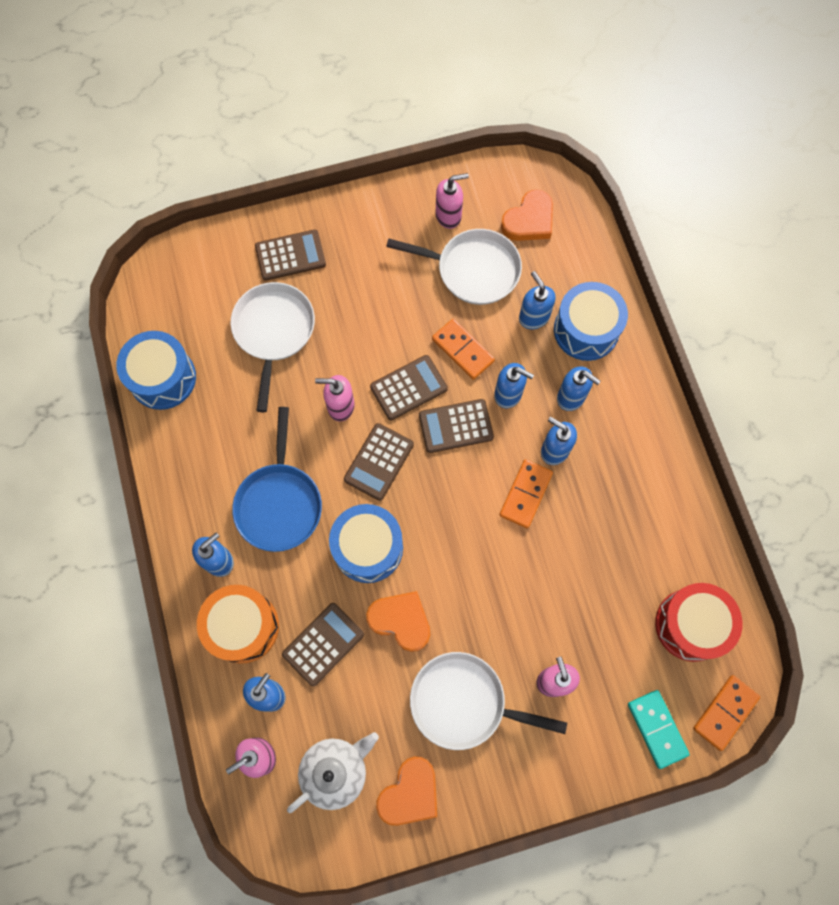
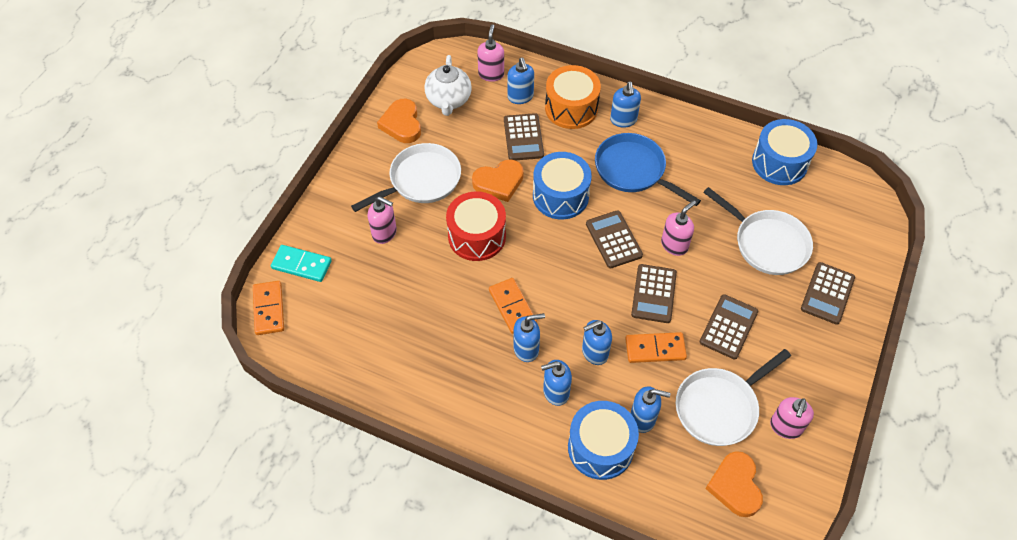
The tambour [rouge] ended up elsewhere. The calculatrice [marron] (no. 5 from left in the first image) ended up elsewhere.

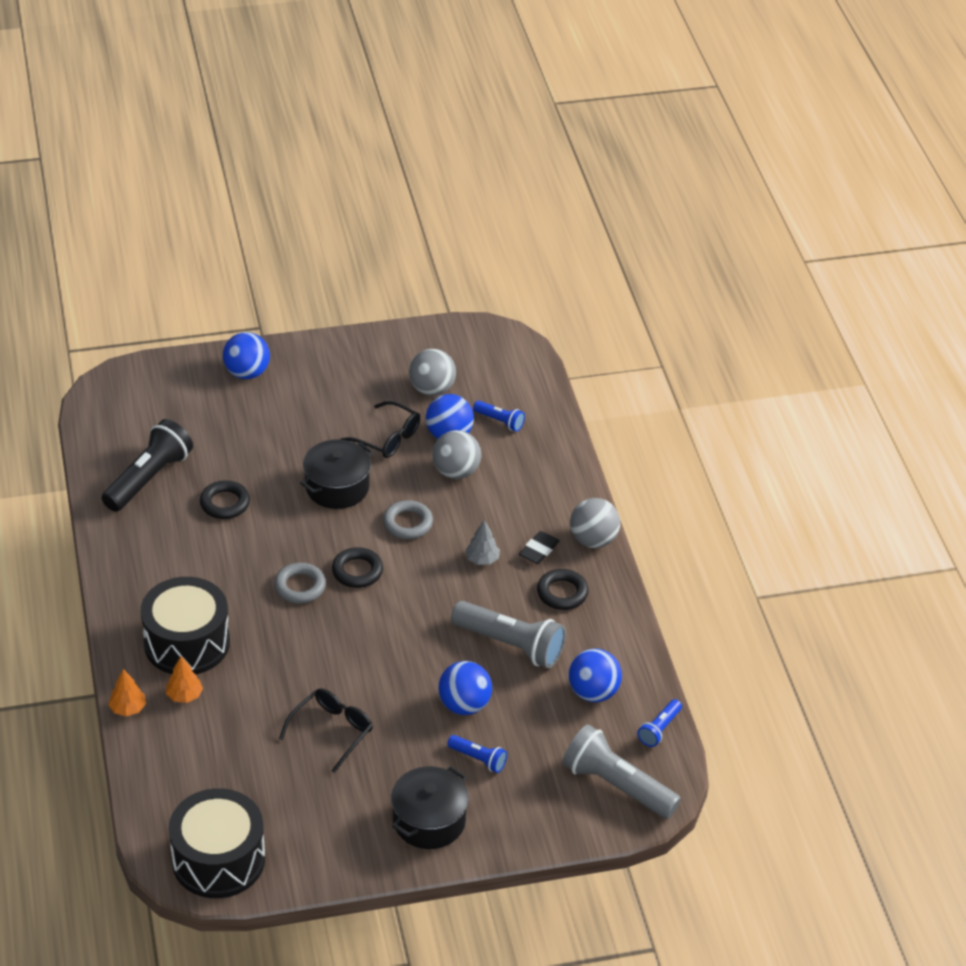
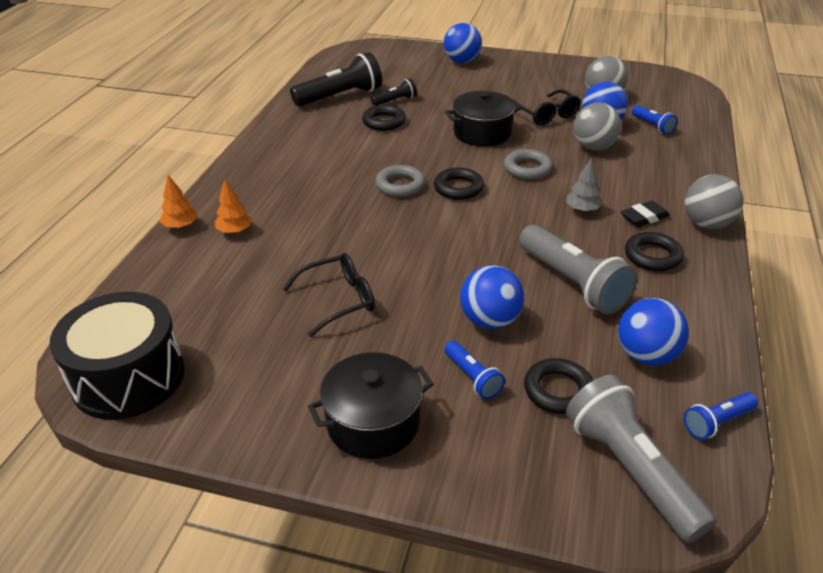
The second view gained the lampe de poche [noir] (no. 2 from left). The second view gained the anneau [noir] (no. 3 from left). The second view lost the tambour [noir] (no. 1 from left).

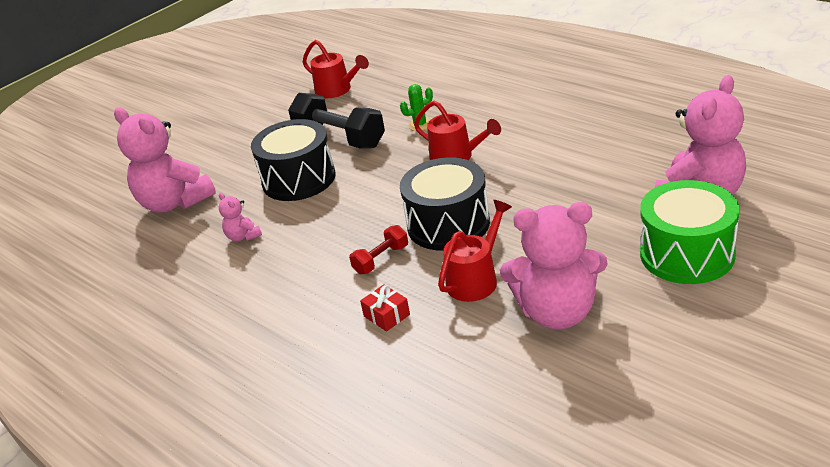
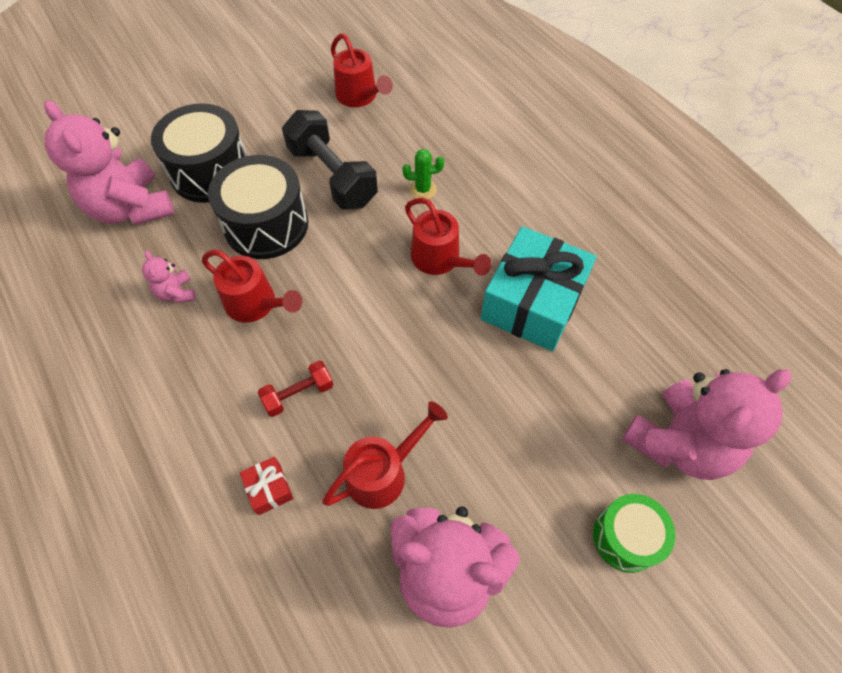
The tambour [noir] (no. 2 from left in the first image) ended up elsewhere. The second view gained the arrosoir [rouge] (no. 1 from left). The second view gained the cadeau [turquoise]. The size of the tambour [vert] changed by a factor of 0.60.

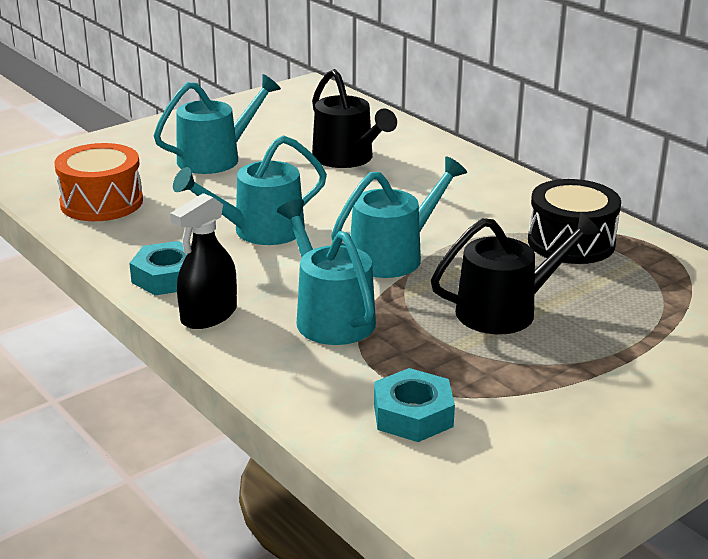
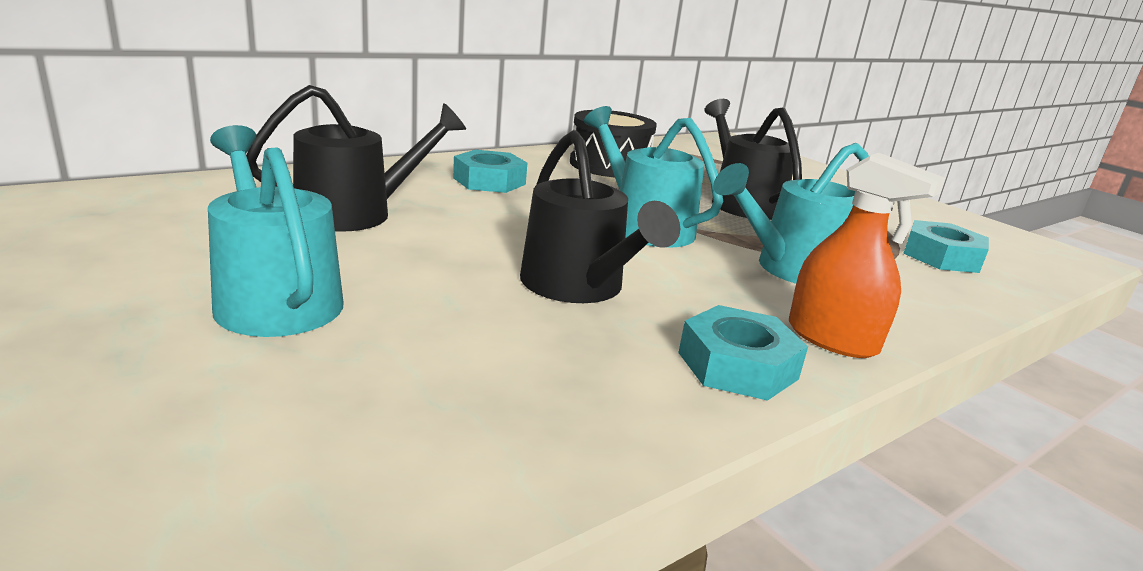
The second view gained the écrou [turquoise] (no. 1 from left). What was the arrosoir [turquoise] (no. 2 from left) turned into the arrosoir [noir] (no. 2 from left). What was the vaporisateur [noir] turned into the vaporisateur [orange]. The second view lost the tambour [orange].

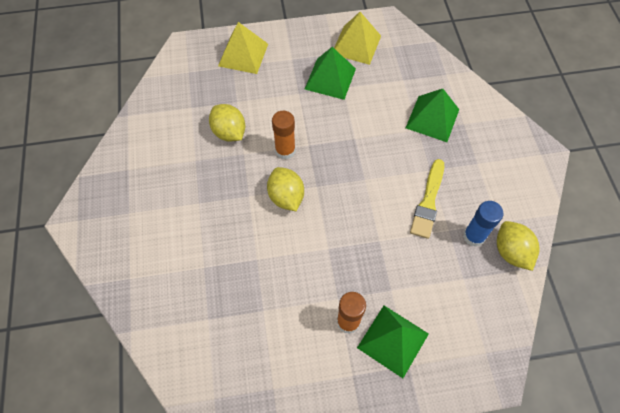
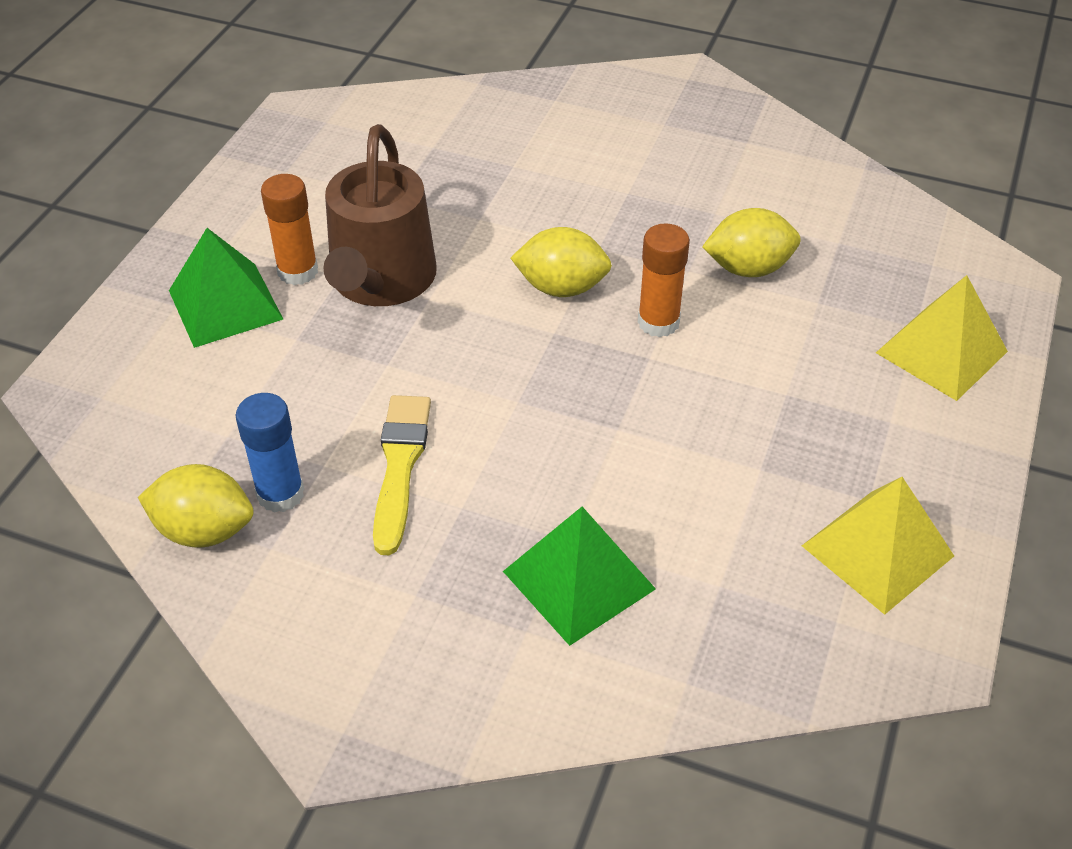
The second view gained the arrosoir [marron]. The pinceau [jaune] ended up facing another way, 45 degrees clockwise from before. The second view lost the pyramide [vert] (no. 1 from left).

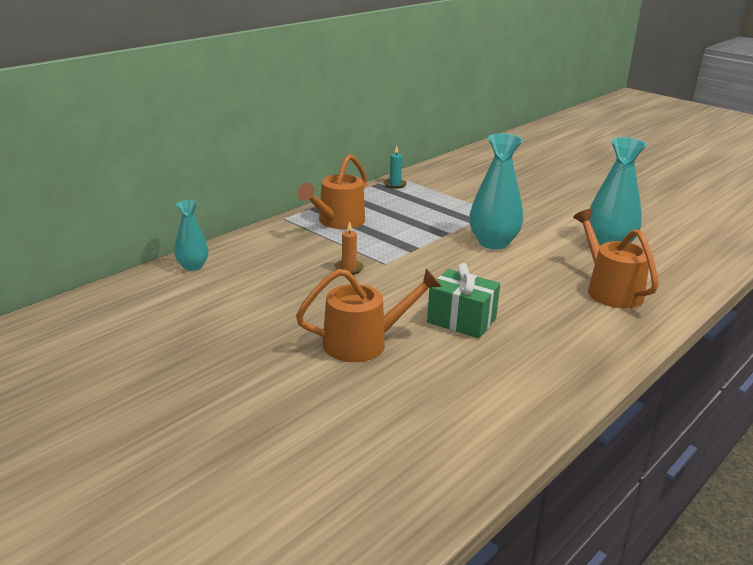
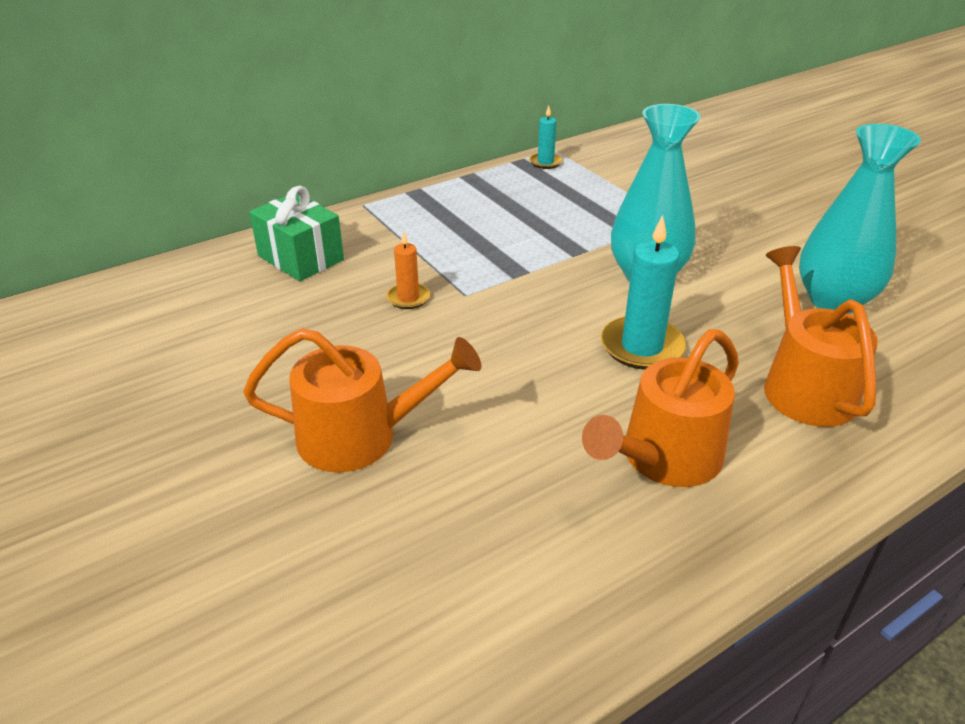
The cadeau [vert] ended up elsewhere. The arrosoir [orange] (no. 1 from left in the first image) ended up elsewhere. The second view gained the bougie [turquoise] (no. 2 from left). The second view lost the vase [turquoise] (no. 1 from left).

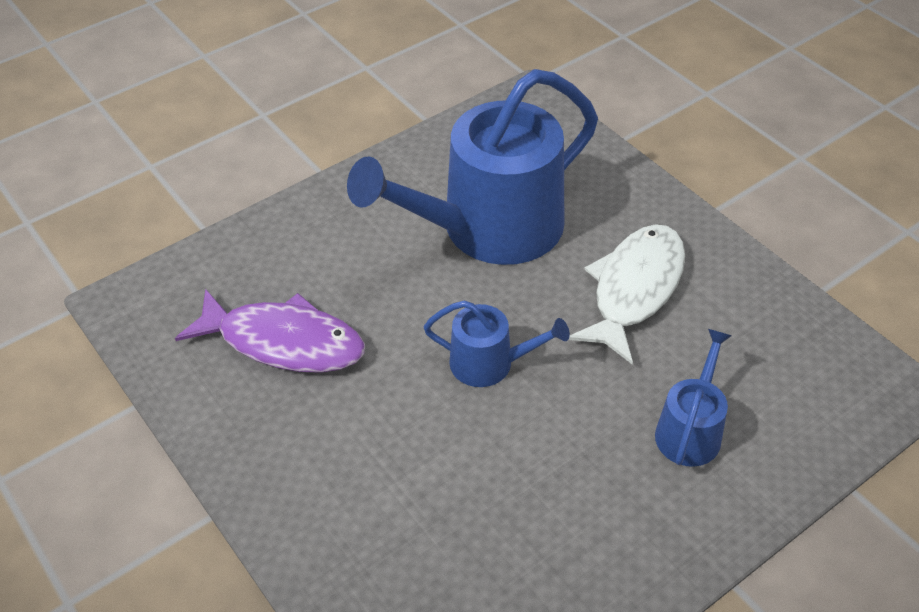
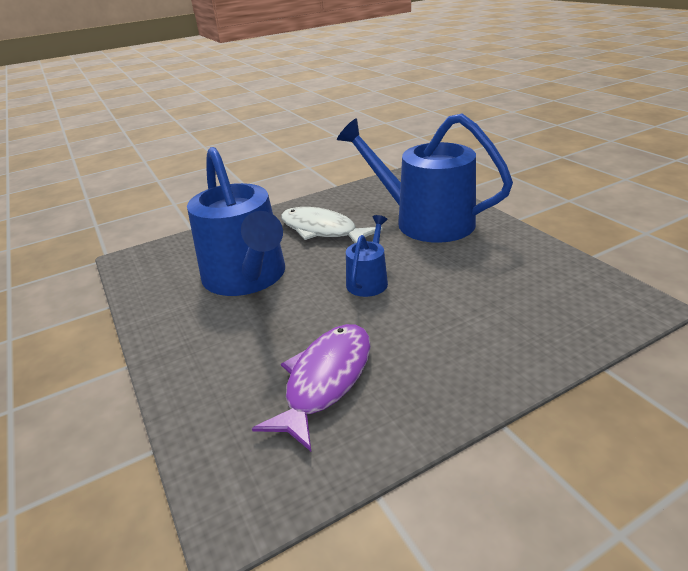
The size of the arrosoir [bleu] (no. 3 from left) changed by a factor of 2.15.

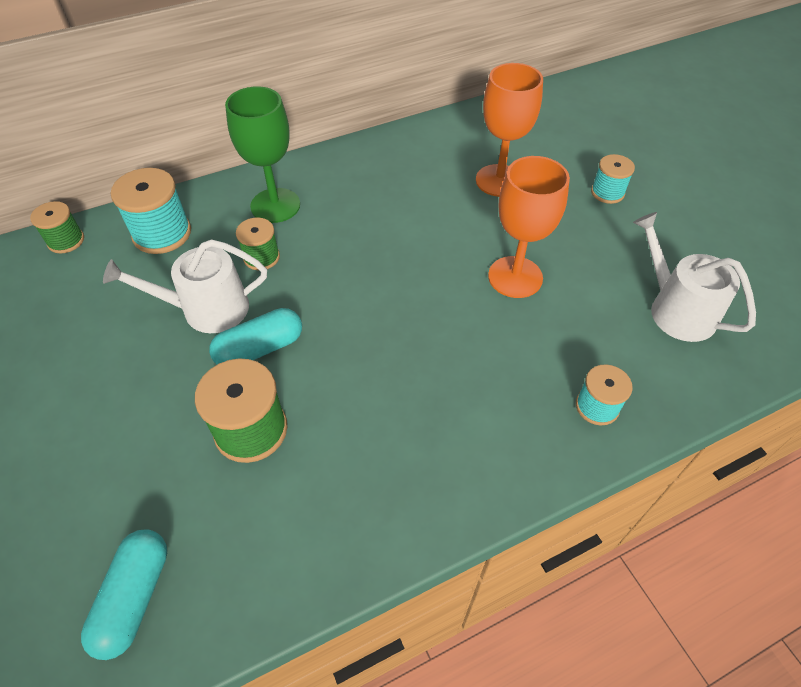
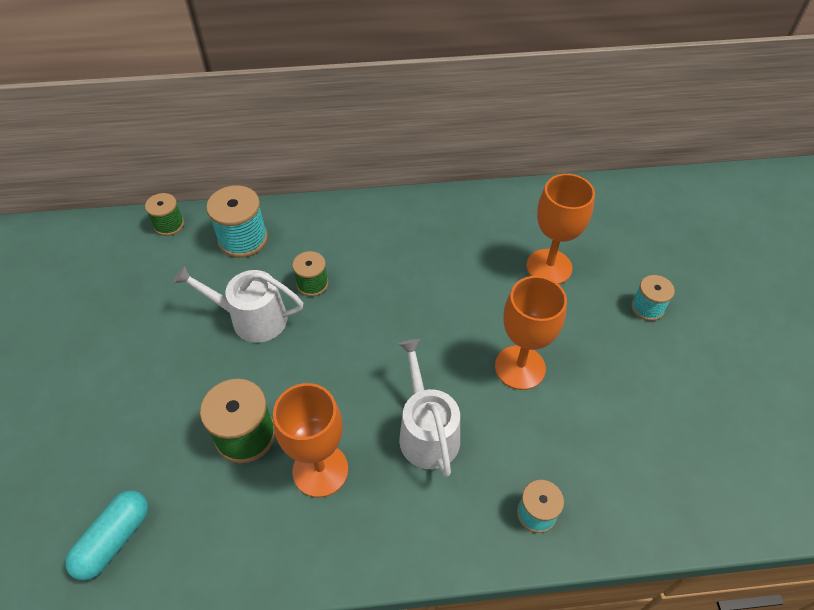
The second view gained the verre à pied [orange] (no. 1 from left). The arrosoir [blanc] (no. 2 from left) ended up elsewhere. The second view lost the gélule [turquoise] (no. 2 from left). The second view lost the verre à pied [vert].

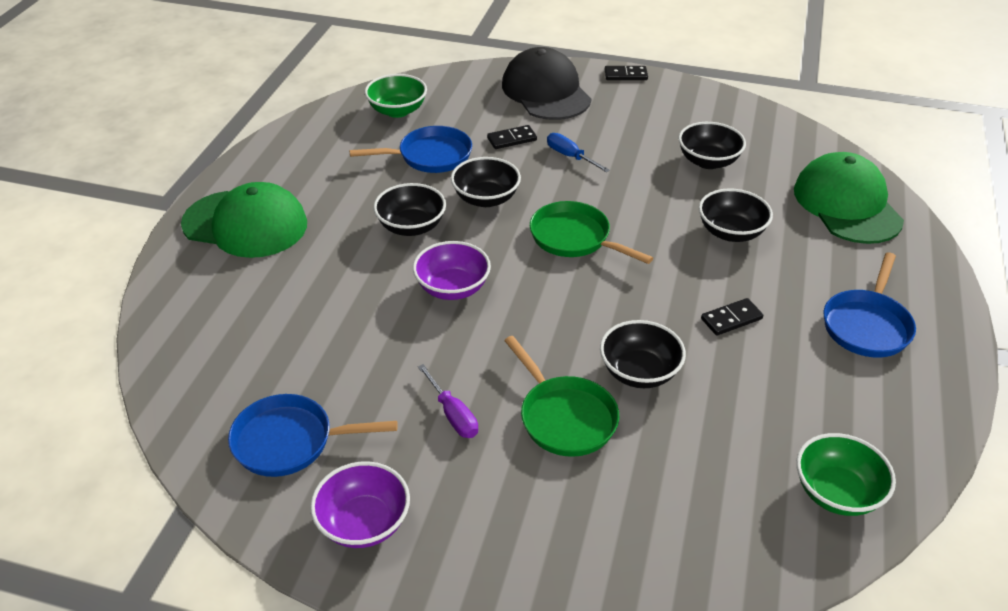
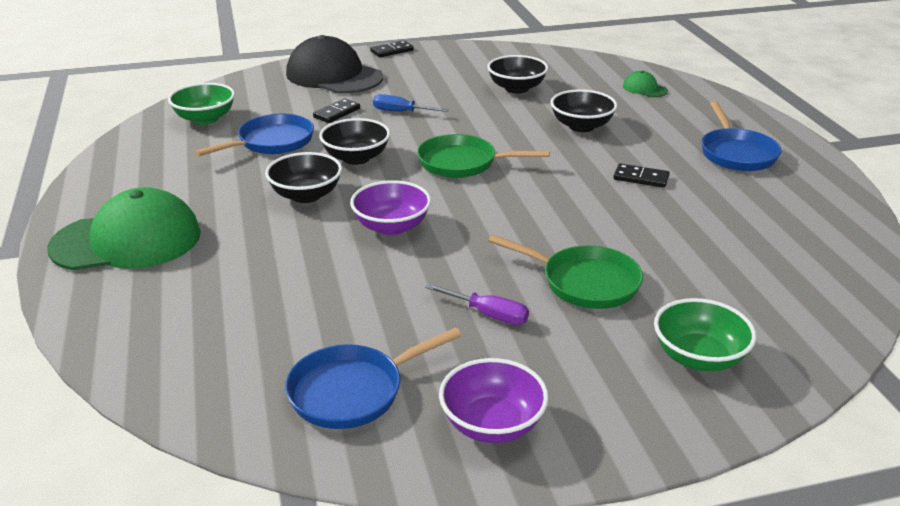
The domino [noir] (no. 3 from left) ended up facing another way, 75 degrees clockwise from before. The size of the casquette [vert] (no. 2 from left) changed by a factor of 0.43. The bol [vert] (no. 2 from left) ended up elsewhere. The second view lost the bol [noir] (no. 3 from left).

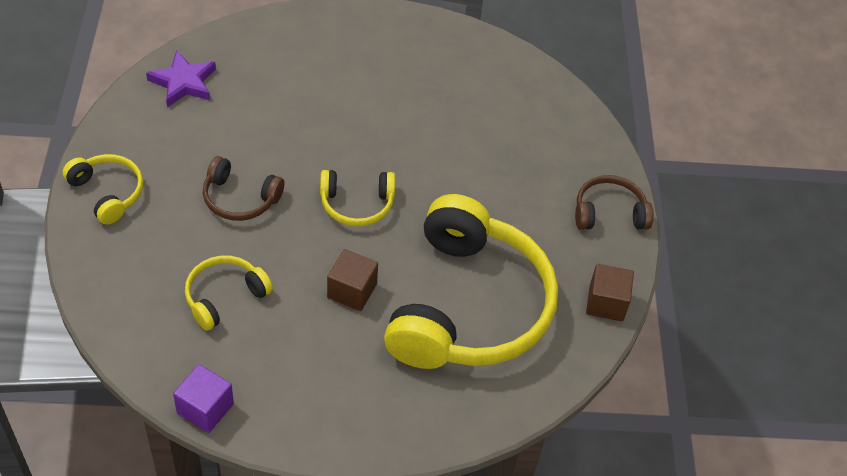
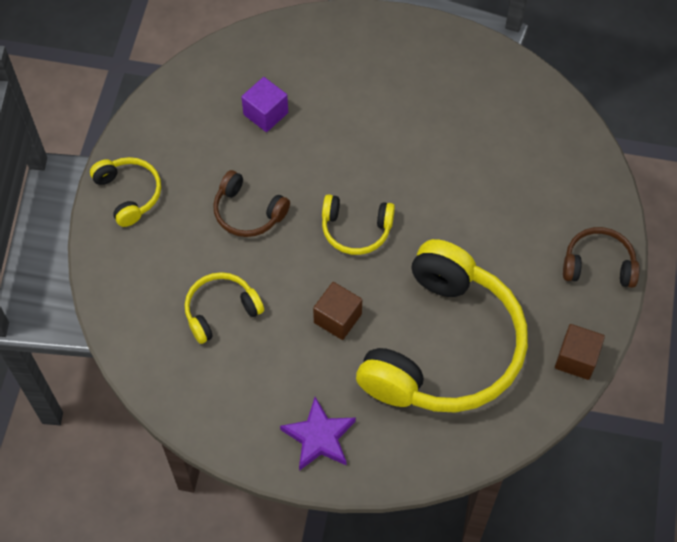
The cube [violet] ended up elsewhere. The étoile [violet] ended up elsewhere.

